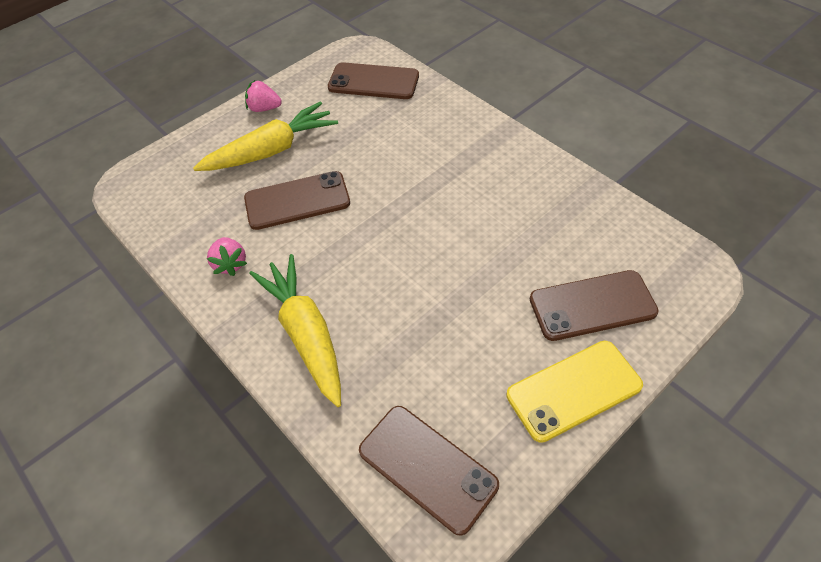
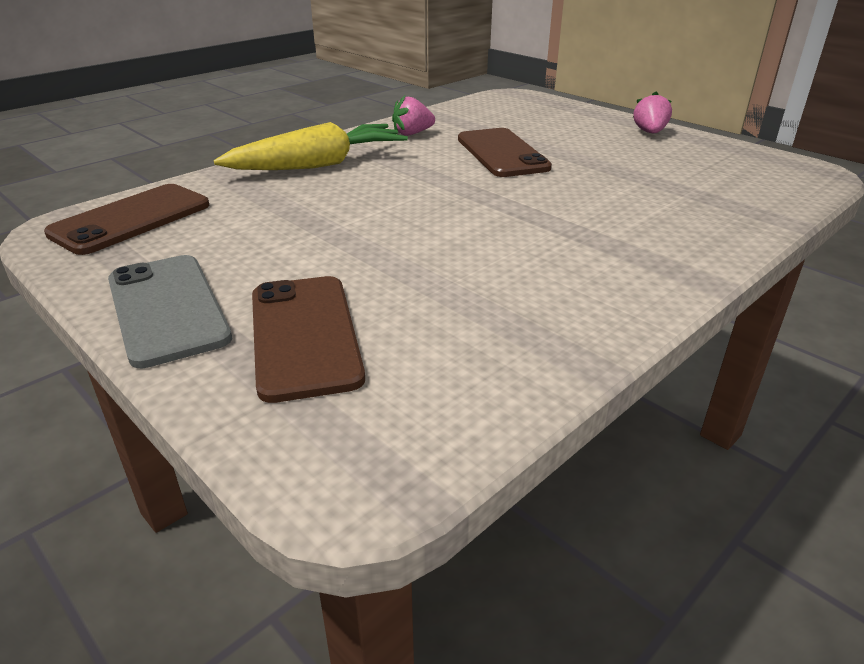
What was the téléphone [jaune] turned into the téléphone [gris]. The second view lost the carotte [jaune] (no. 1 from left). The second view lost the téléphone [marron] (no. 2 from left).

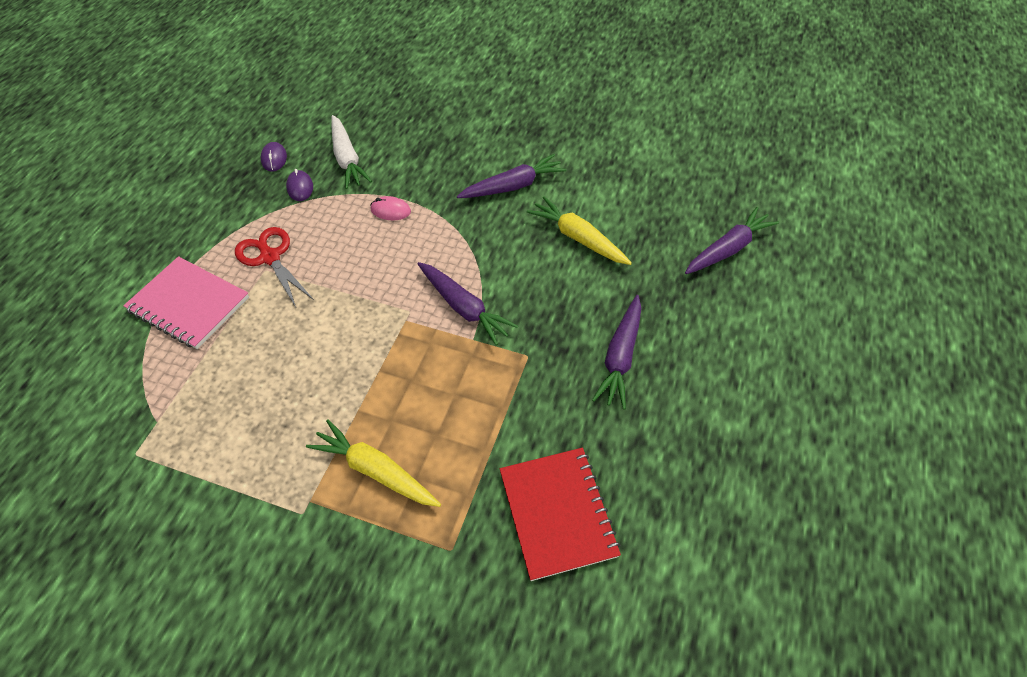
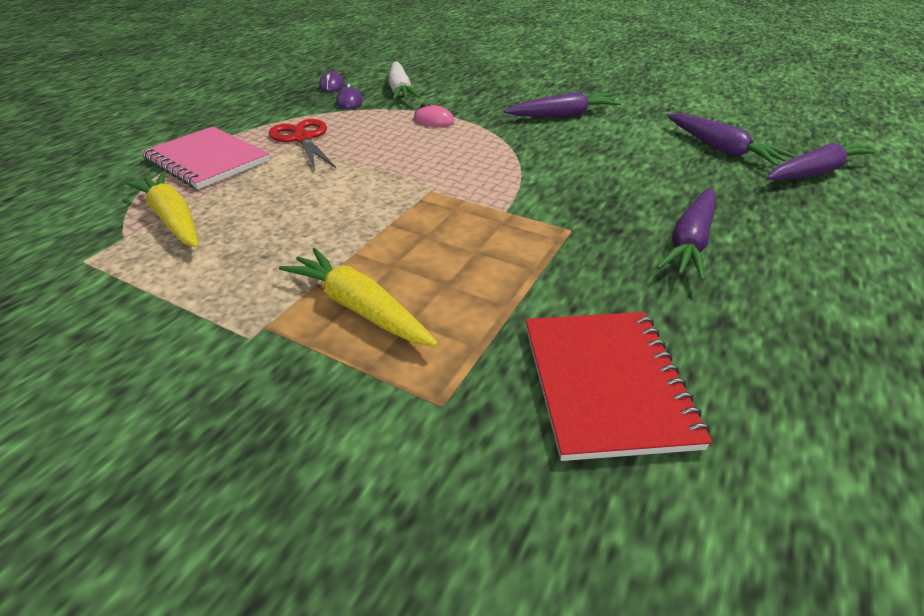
The carotte [jaune] (no. 2 from left in the first image) ended up elsewhere. The carotte [violet] (no. 1 from left in the first image) ended up elsewhere.

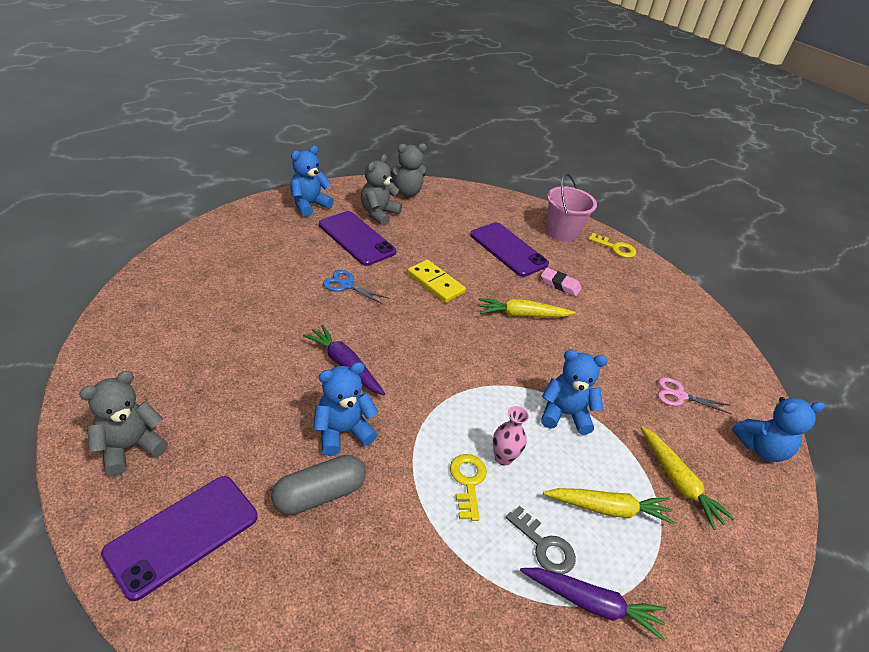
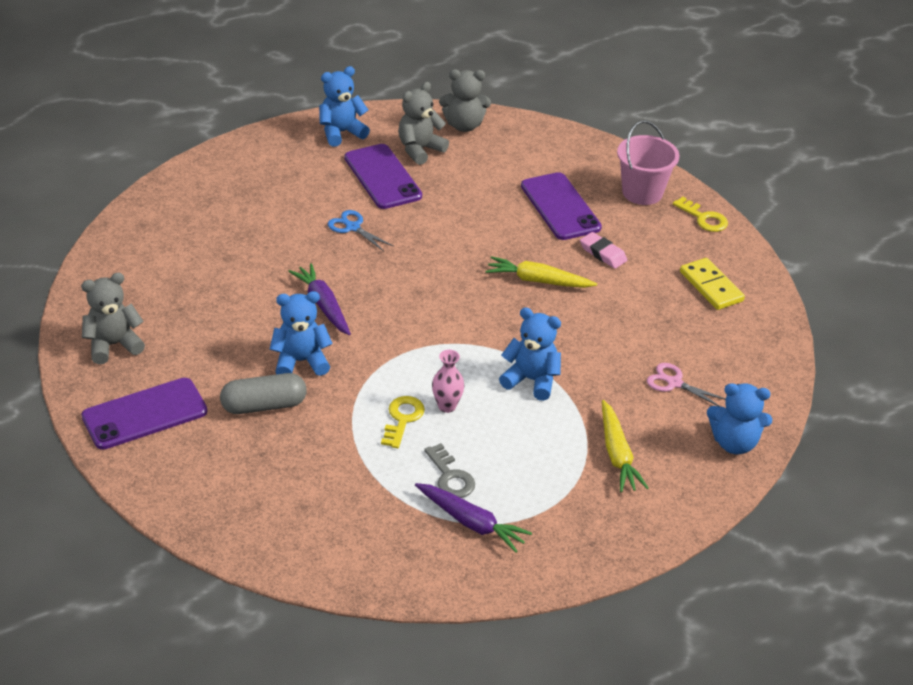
The domino [jaune] ended up elsewhere. The second view lost the carotte [jaune] (no. 2 from left).

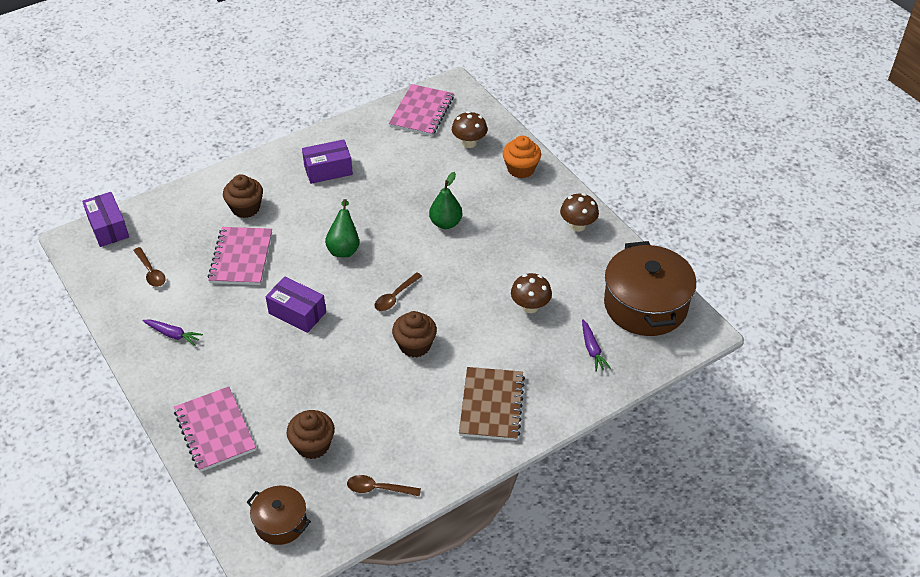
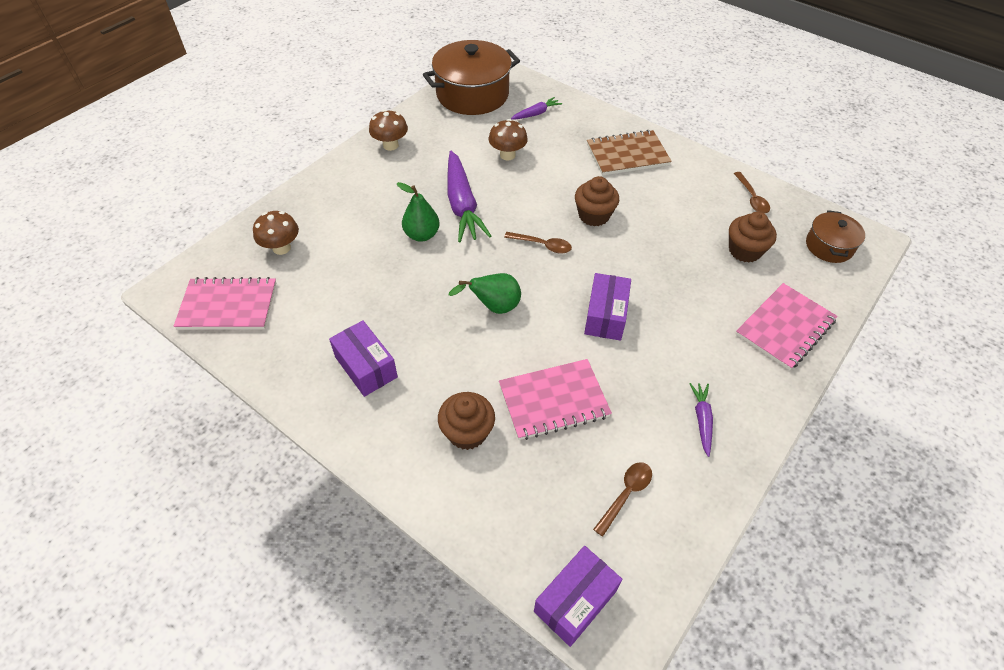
The second view gained the carotte [violet] (no. 1 from left). The second view lost the muffin [orange].

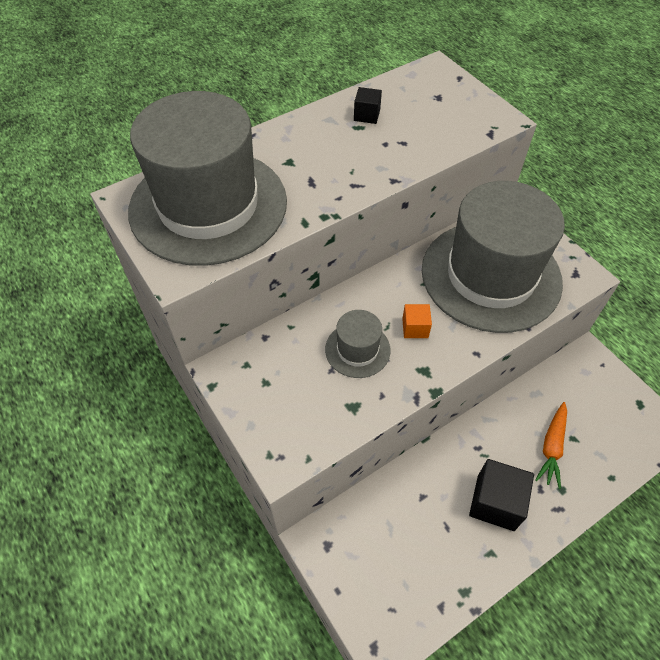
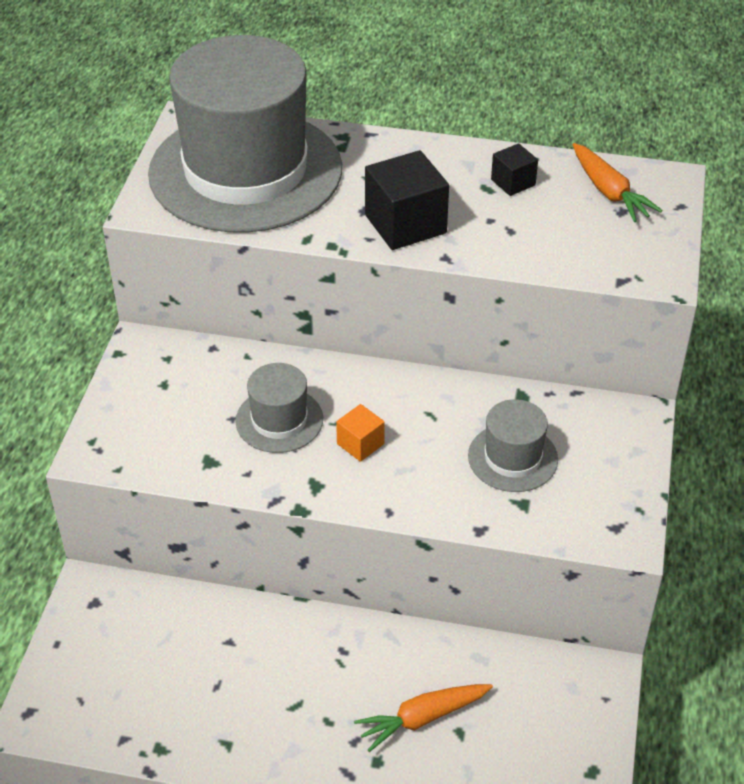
The cube [noir] (no. 2 from left in the first image) ended up elsewhere. The size of the chapeau [gris] (no. 3 from left) changed by a factor of 0.43. The second view gained the carotte [orange] (no. 2 from left).

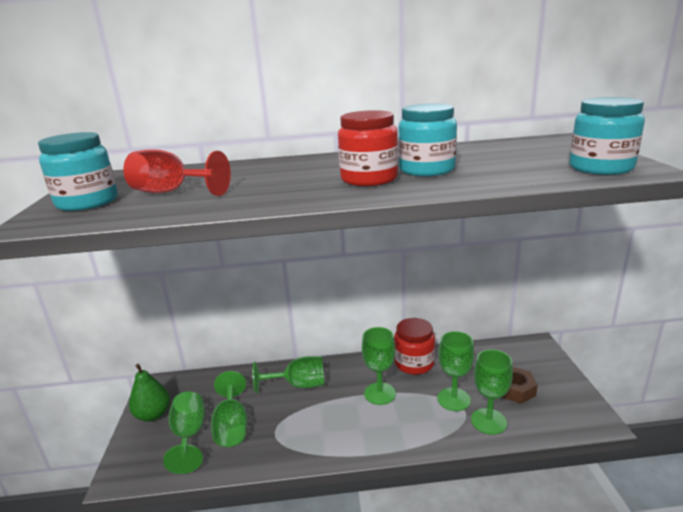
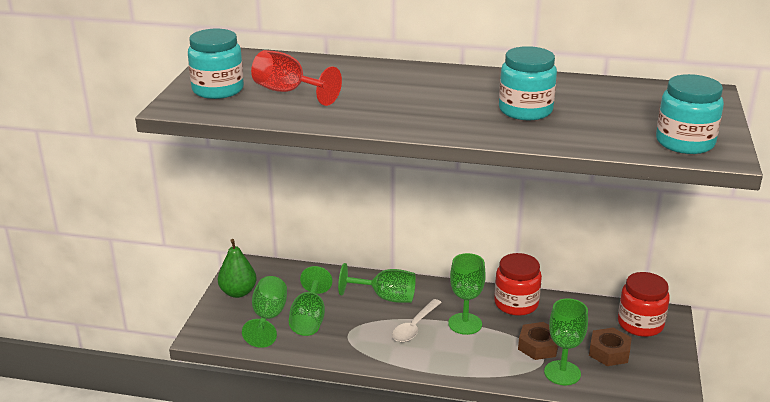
The second view gained the cuillère [blanc]. Where the verre à pied [vert] (no. 5 from left) stood, the écrou [marron] (no. 1 from left) came to stand. The bocal [rouge] (no. 1 from left in the first image) ended up elsewhere.

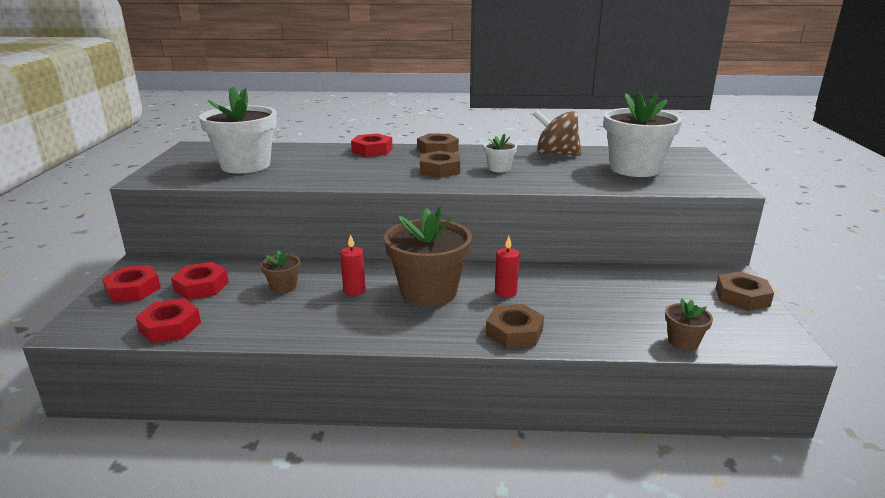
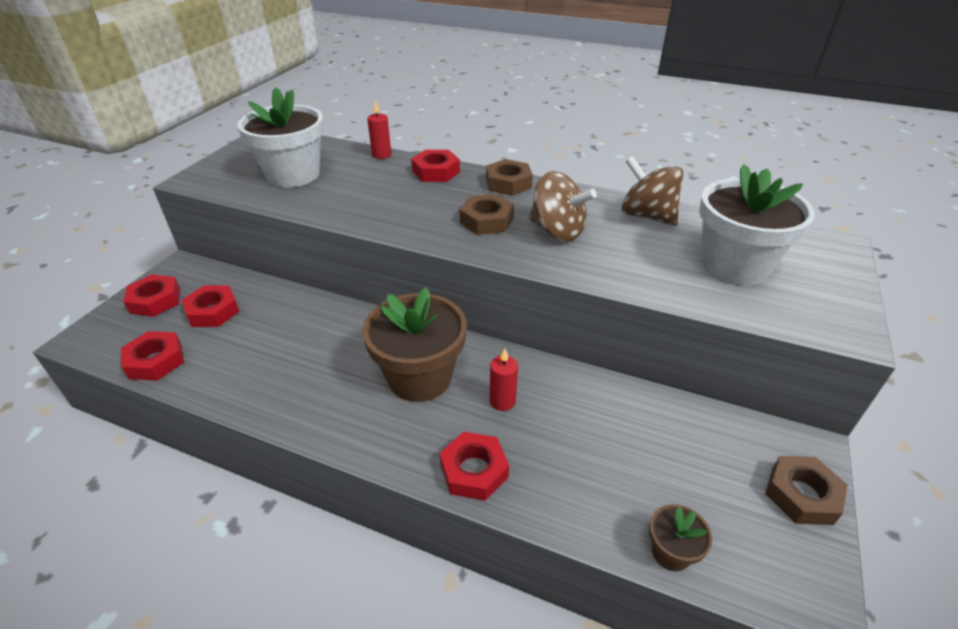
The bougie [rouge] (no. 1 from left) ended up elsewhere. What was the écrou [marron] (no. 3 from left) turned into the écrou [rouge] (no. 5 from left). Where the pot de fleurs [blanc] (no. 2 from left) stood, the toupie [marron] (no. 1 from left) came to stand. The second view lost the pot de fleurs [marron] (no. 1 from left).

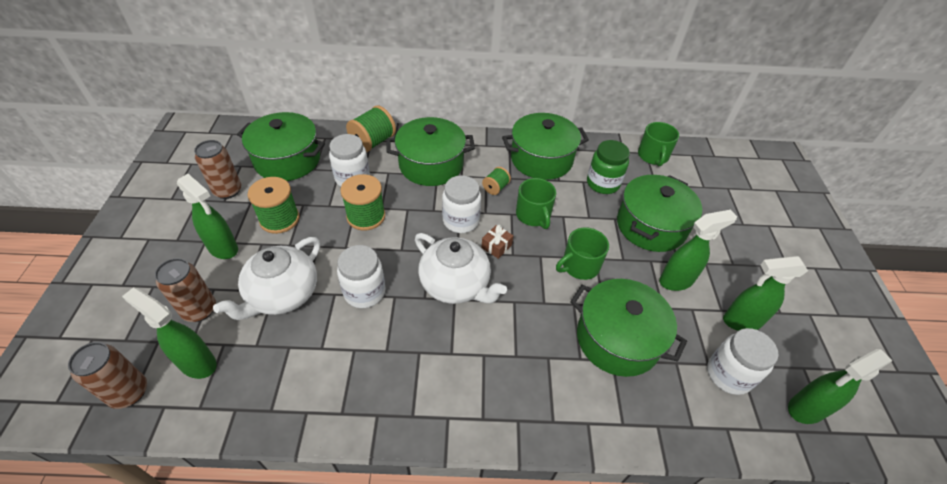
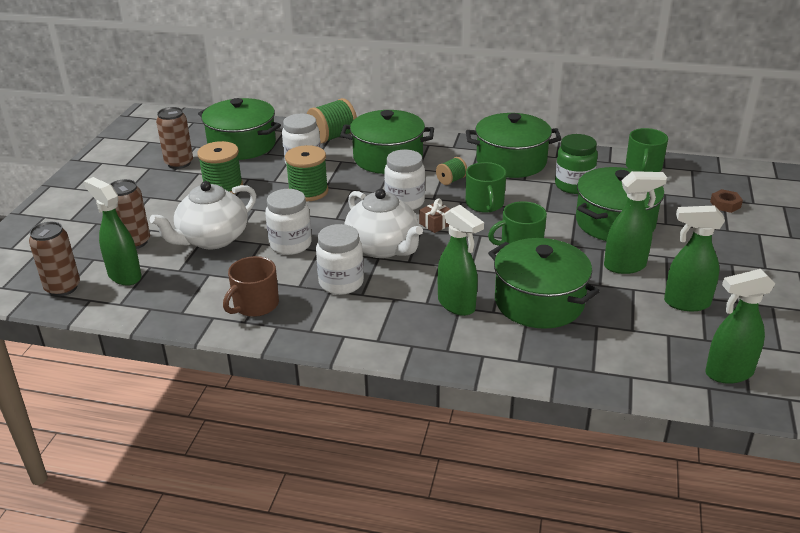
The second view gained the tasse [marron]. The bocal [blanc] (no. 4 from left in the first image) ended up elsewhere. The vaporisateur [vert] (no. 2 from left) ended up elsewhere. The second view gained the écrou [marron].

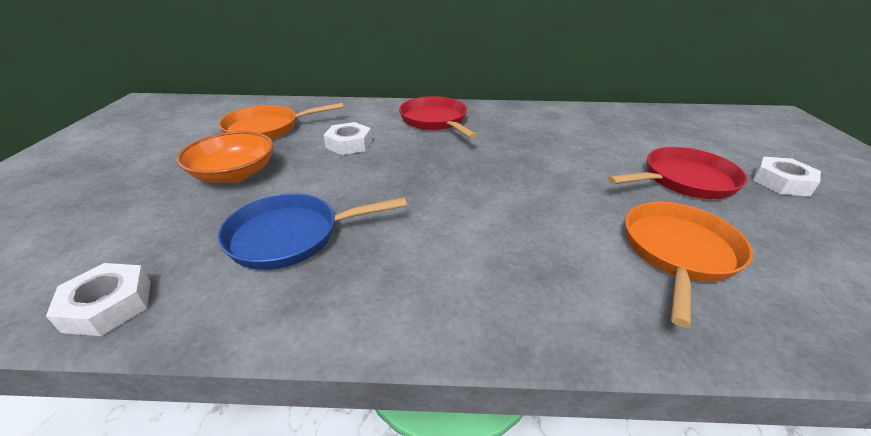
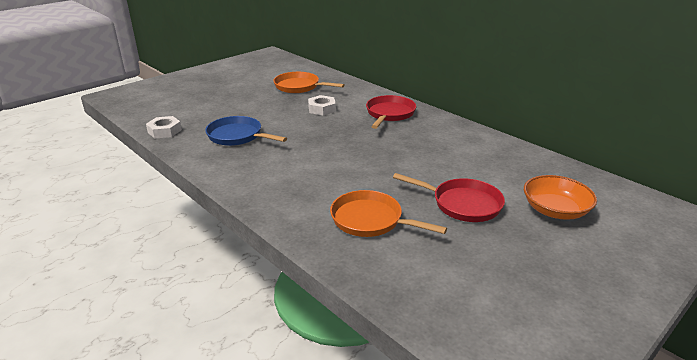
The poêle [orange] (no. 2 from left) ended up facing another way, 135 degrees counterclockwise from before. The bol [orange] ended up elsewhere. The second view lost the écrou [blanc] (no. 3 from left).

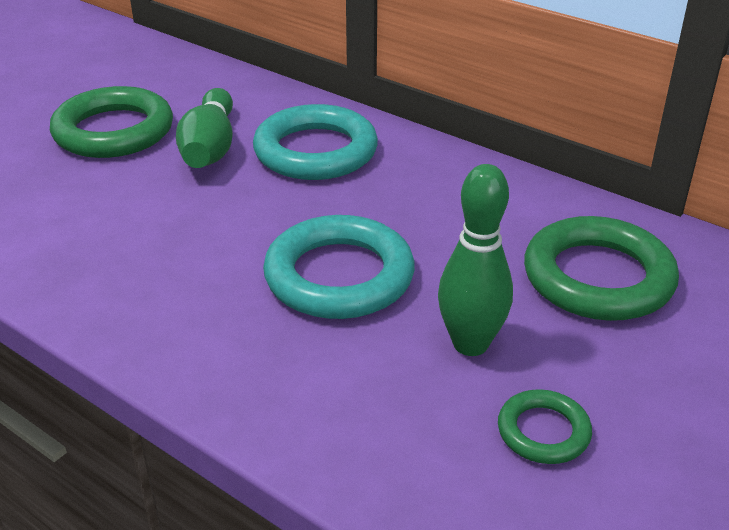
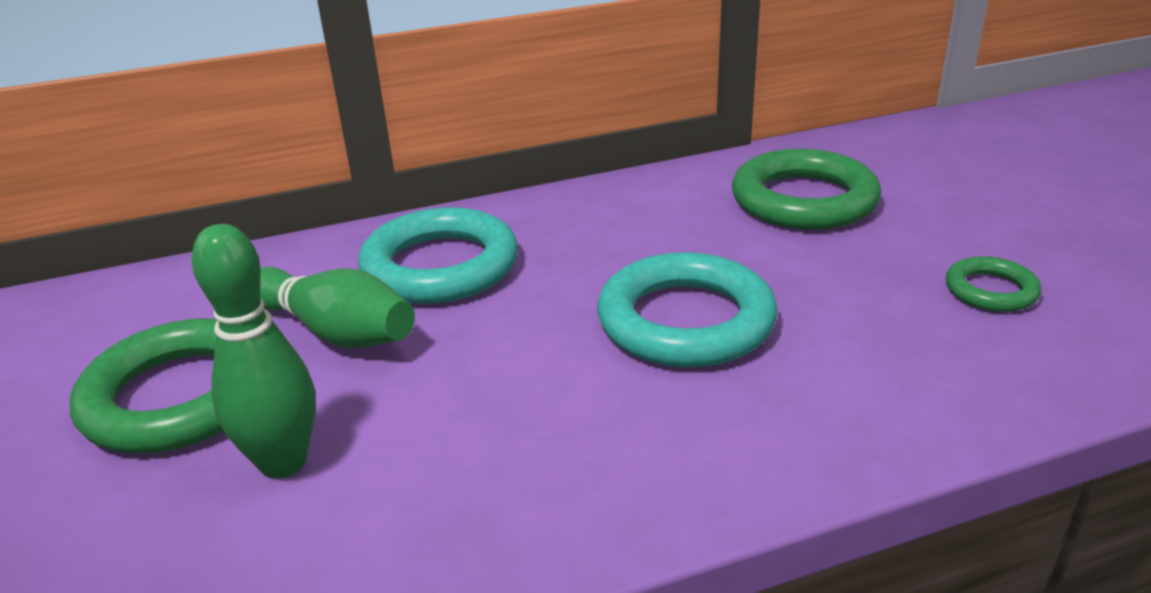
The quille [vert] (no. 2 from left in the first image) ended up elsewhere.

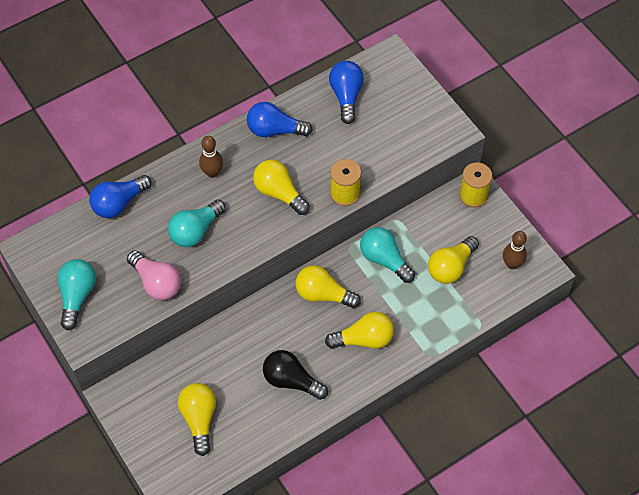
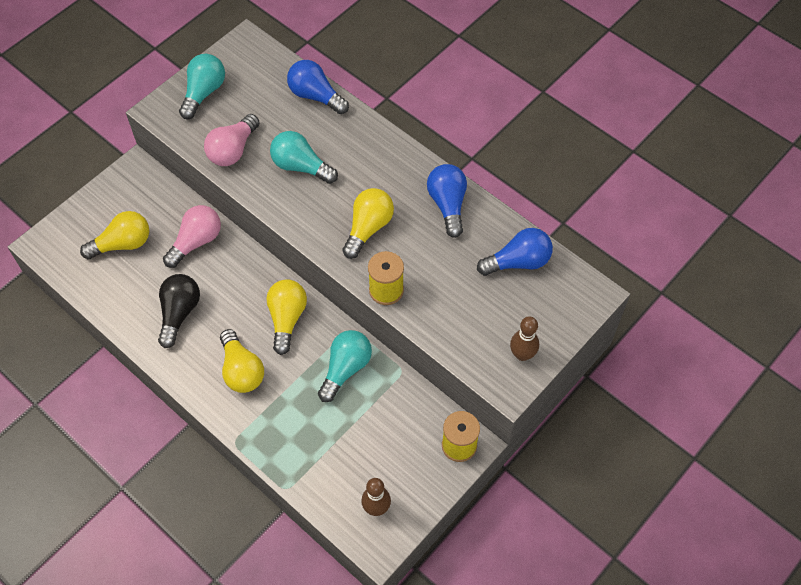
The second view gained the ampoule [rose] (no. 1 from left). The ampoule [turquoise] (no. 1 from left) ended up facing another way, 60 degrees counterclockwise from before. The quille [marron] (no. 1 from left in the first image) ended up elsewhere. The second view lost the ampoule [jaune] (no. 5 from left).

